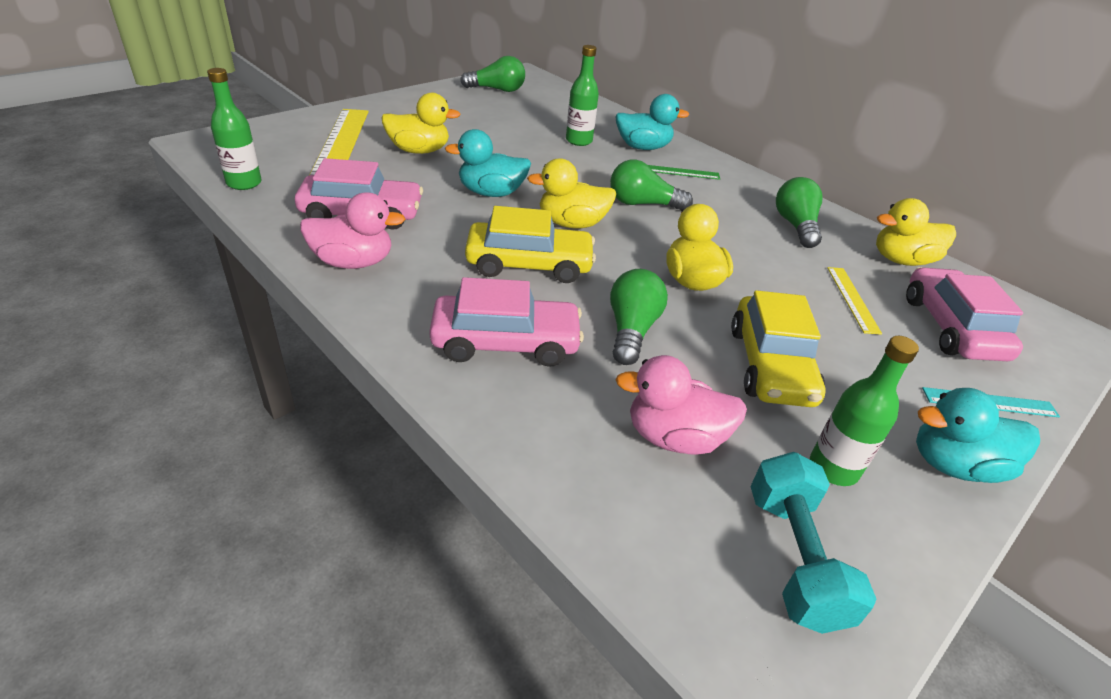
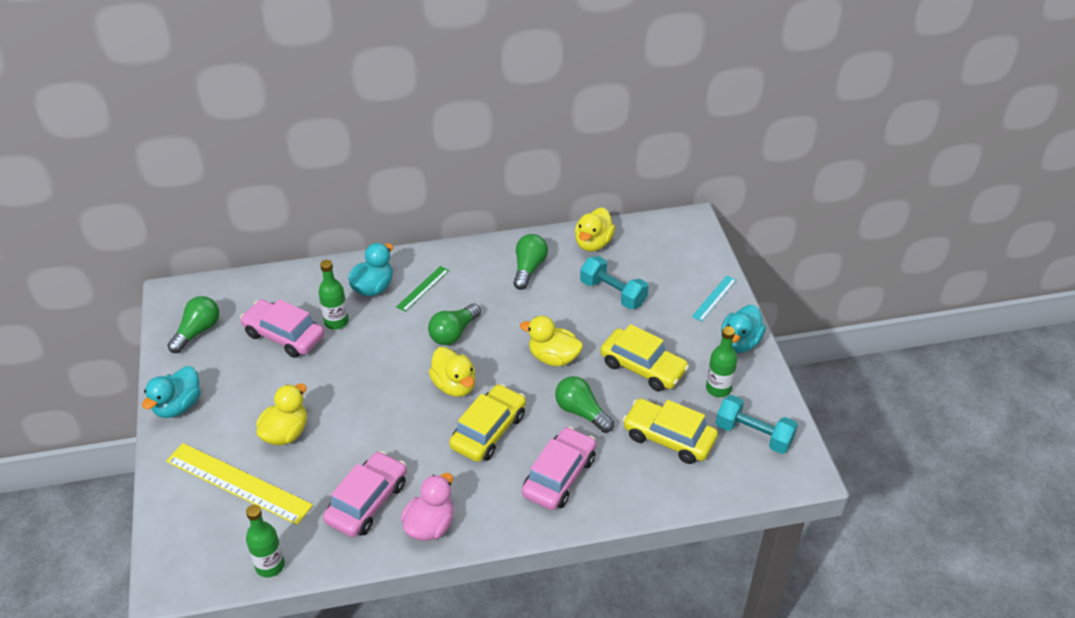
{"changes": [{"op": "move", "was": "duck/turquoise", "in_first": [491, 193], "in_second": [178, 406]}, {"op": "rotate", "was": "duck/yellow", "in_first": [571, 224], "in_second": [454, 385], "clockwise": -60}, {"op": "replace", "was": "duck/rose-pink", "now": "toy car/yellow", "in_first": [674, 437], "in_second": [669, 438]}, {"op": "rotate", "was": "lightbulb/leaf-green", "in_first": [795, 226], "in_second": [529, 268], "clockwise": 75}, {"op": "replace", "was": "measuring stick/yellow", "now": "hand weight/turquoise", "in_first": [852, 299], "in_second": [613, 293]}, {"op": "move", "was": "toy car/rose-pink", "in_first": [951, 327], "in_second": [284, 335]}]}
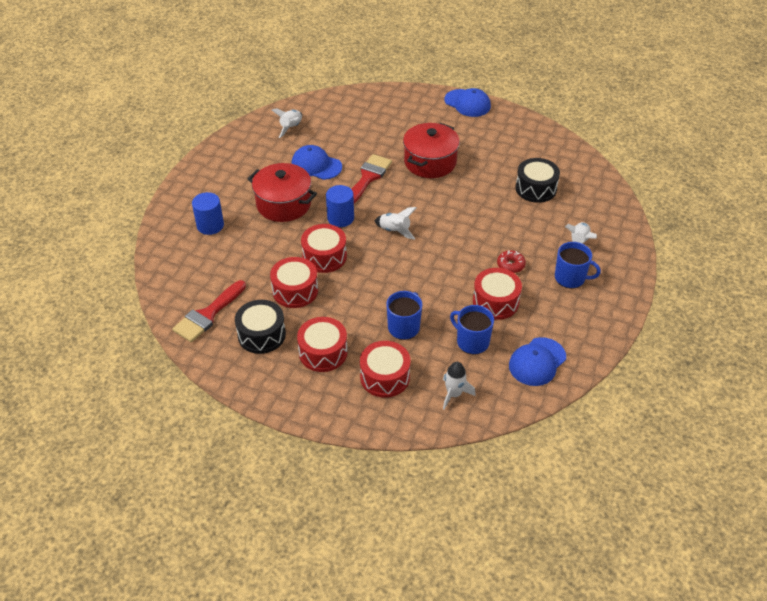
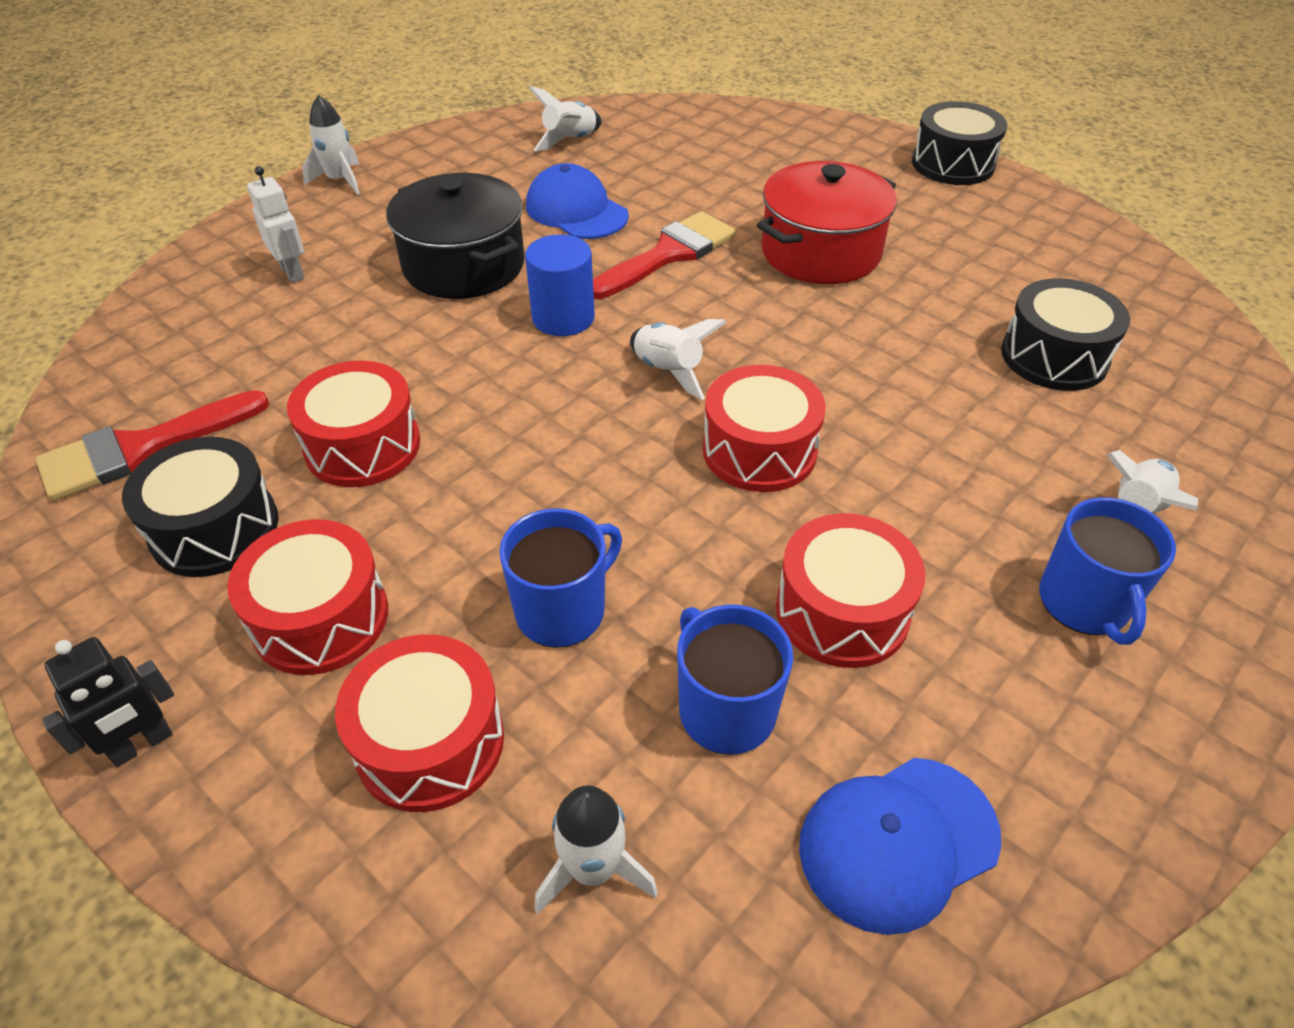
{"changes": [{"op": "replace", "was": "cylinder/cobalt", "now": "robot figure/pure white", "in_first": [210, 225], "in_second": [292, 272]}, {"op": "recolor", "was": "stockpot/crimson", "now": "stockpot/ebony", "in_first": [283, 204], "in_second": [464, 265]}, {"op": "move", "was": "toy drum/crimson", "in_first": [324, 256], "in_second": [759, 450]}, {"op": "replace", "was": "baseball cap/cobalt", "now": "toy drum/ebony", "in_first": [467, 103], "in_second": [953, 164]}, {"op": "delete", "was": "doughnut/crimson", "in_first": [510, 265]}, {"op": "rotate", "was": "coffee mug/cobalt", "in_first": [570, 278], "in_second": [1084, 603], "clockwise": 45}, {"op": "insert", "now": "robot figure/ebony", "in_second": [142, 744]}, {"op": "insert", "now": "toy rocket/pure white", "in_second": [340, 181]}]}
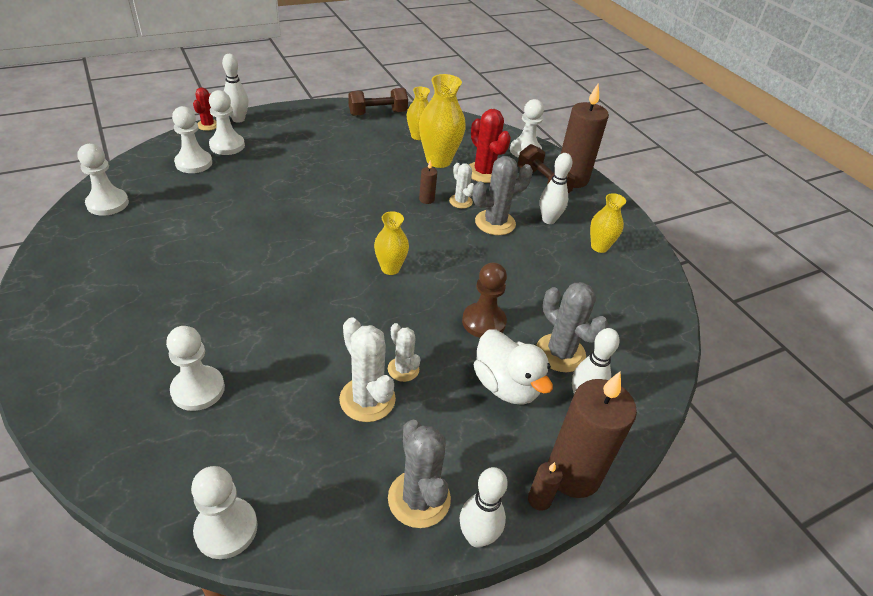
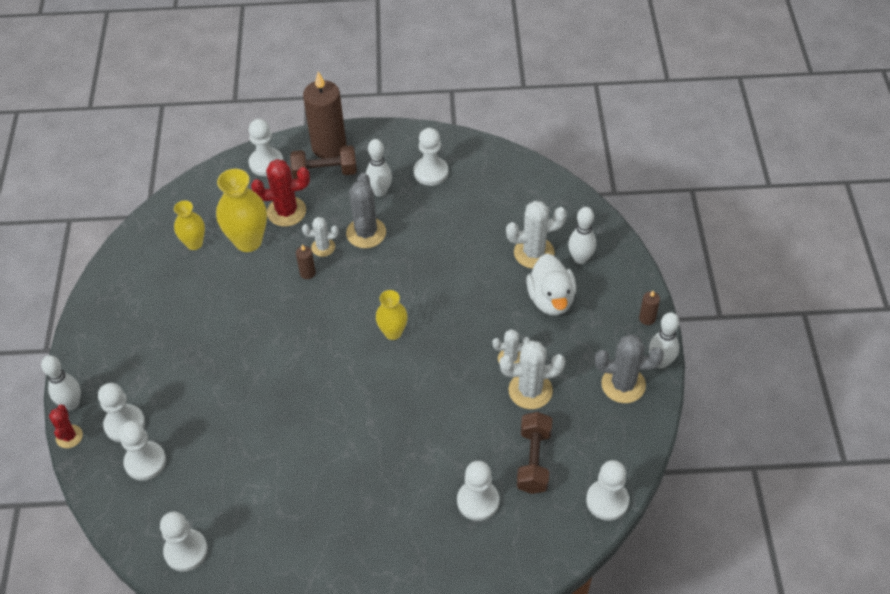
{"changes": [{"op": "rotate", "was": "prickly plant/crimson", "in_first": [208, 125], "in_second": [69, 436], "clockwise": 45}, {"op": "move", "was": "hand weight/dark brown", "in_first": [378, 113], "in_second": [534, 460]}, {"op": "delete", "was": "game pawn/dark brown", "in_first": [483, 322]}, {"op": "rotate", "was": "duck/pure white", "in_first": [506, 386], "in_second": [551, 299], "clockwise": 90}, {"op": "recolor", "was": "prickly plant/ash-grey", "now": "prickly plant/pure white", "in_first": [560, 353], "in_second": [534, 253]}, {"op": "delete", "was": "wax candle/dark brown", "in_first": [573, 474]}, {"op": "replace", "was": "vase/yellow", "now": "game pawn/pure white", "in_first": [599, 247], "in_second": [431, 172]}]}
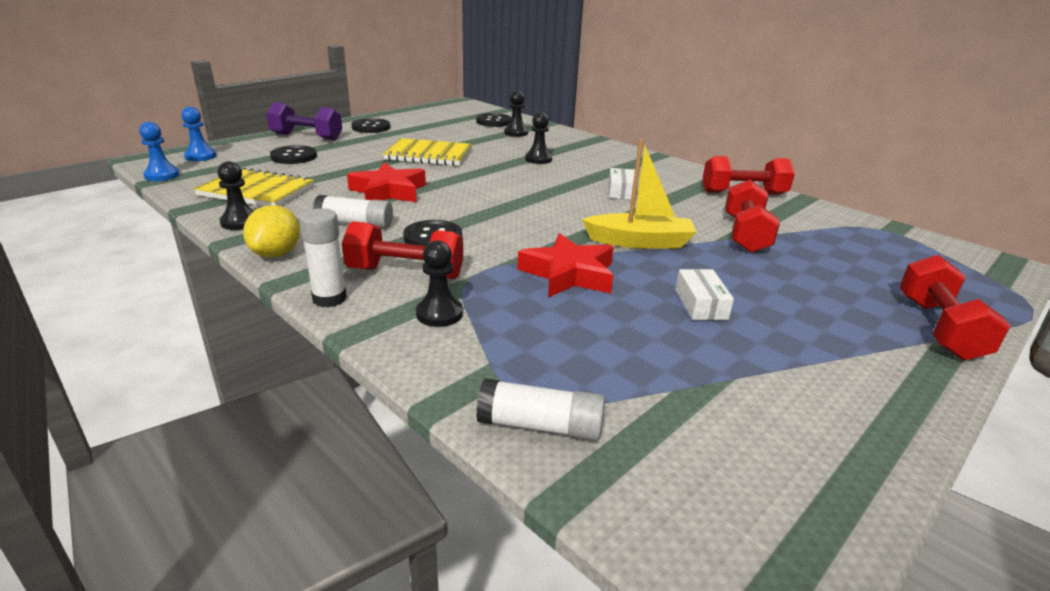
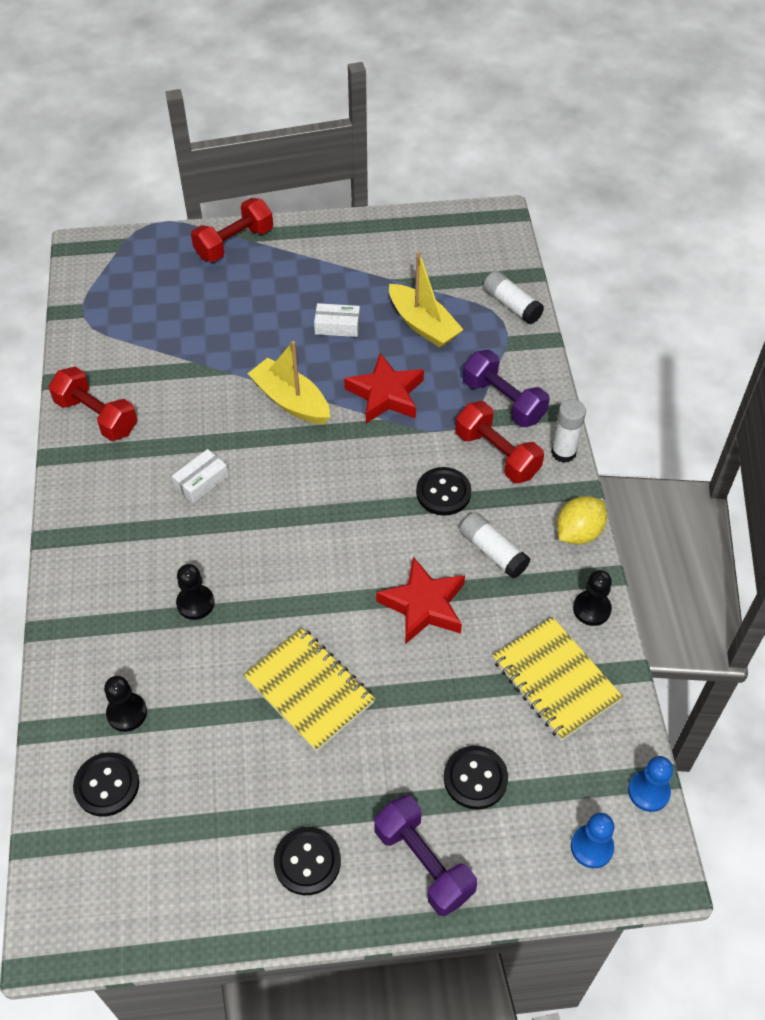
{"changes": [{"op": "replace", "was": "game pawn/ebony", "now": "hand weight/royal purple", "in_first": [439, 314], "in_second": [503, 401]}, {"op": "rotate", "was": "package/pure white", "in_first": [700, 304], "in_second": [337, 326], "clockwise": 60}, {"op": "delete", "was": "hand weight/crimson", "in_first": [745, 234]}, {"op": "insert", "now": "toy boat/yellow", "in_second": [423, 325]}]}
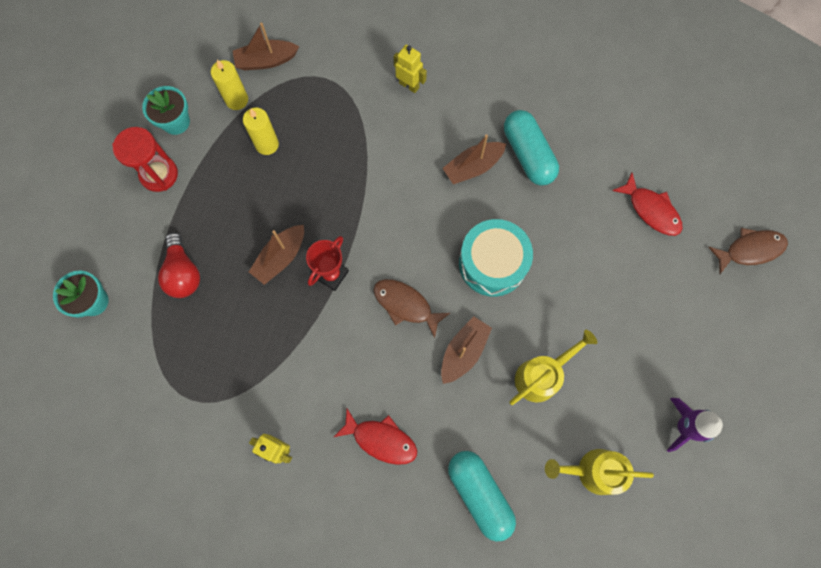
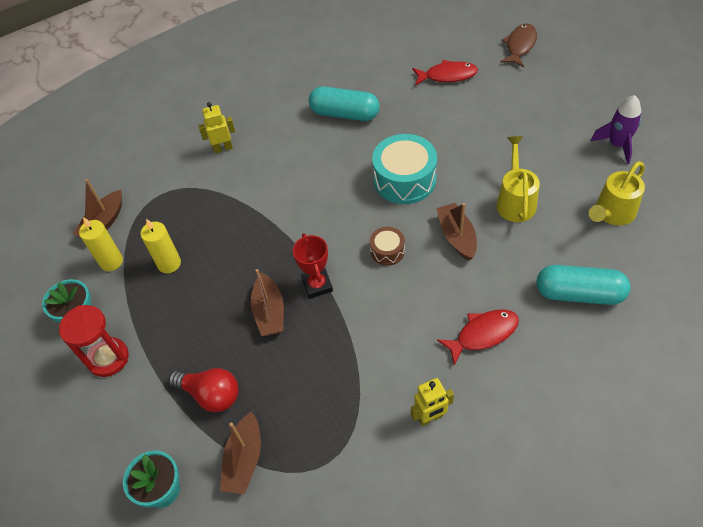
{"changes": [{"op": "replace", "was": "toy fish/dark brown", "now": "toy drum/dark brown", "in_first": [405, 305], "in_second": [387, 251]}, {"op": "move", "was": "toy boat/dark brown", "in_first": [473, 167], "in_second": [244, 460]}]}
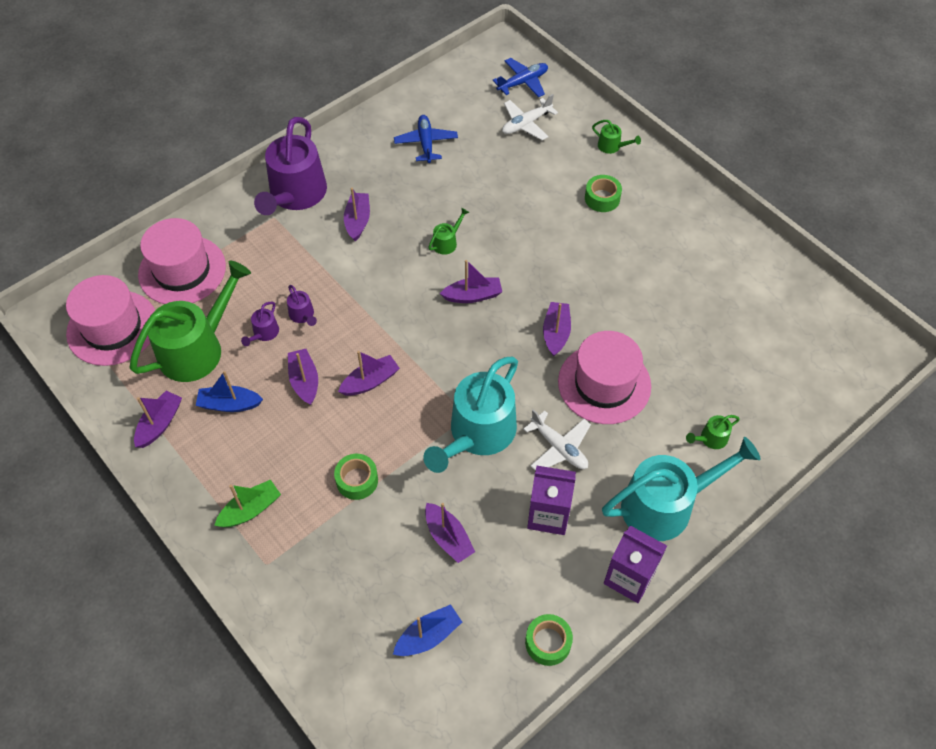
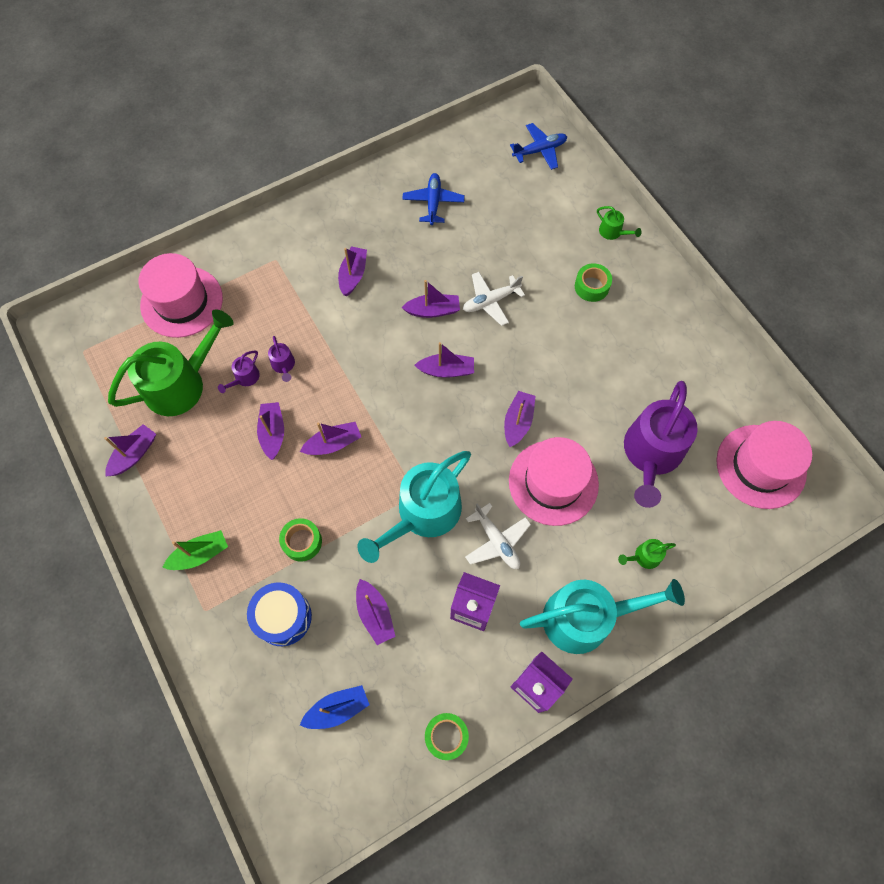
{"changes": [{"op": "move", "was": "top hat/rose-pink", "in_first": [112, 328], "in_second": [760, 466]}, {"op": "delete", "was": "toy boat/cobalt", "in_first": [229, 404]}, {"op": "move", "was": "sprinkling can/royal purple", "in_first": [295, 195], "in_second": [651, 454]}, {"op": "replace", "was": "sprinkling can/leaf-green", "now": "toy boat/royal purple", "in_first": [447, 242], "in_second": [433, 310]}, {"op": "move", "was": "aeroplane/pure white", "in_first": [526, 124], "in_second": [490, 301]}, {"op": "insert", "now": "toy drum/cobalt", "in_second": [283, 617]}]}
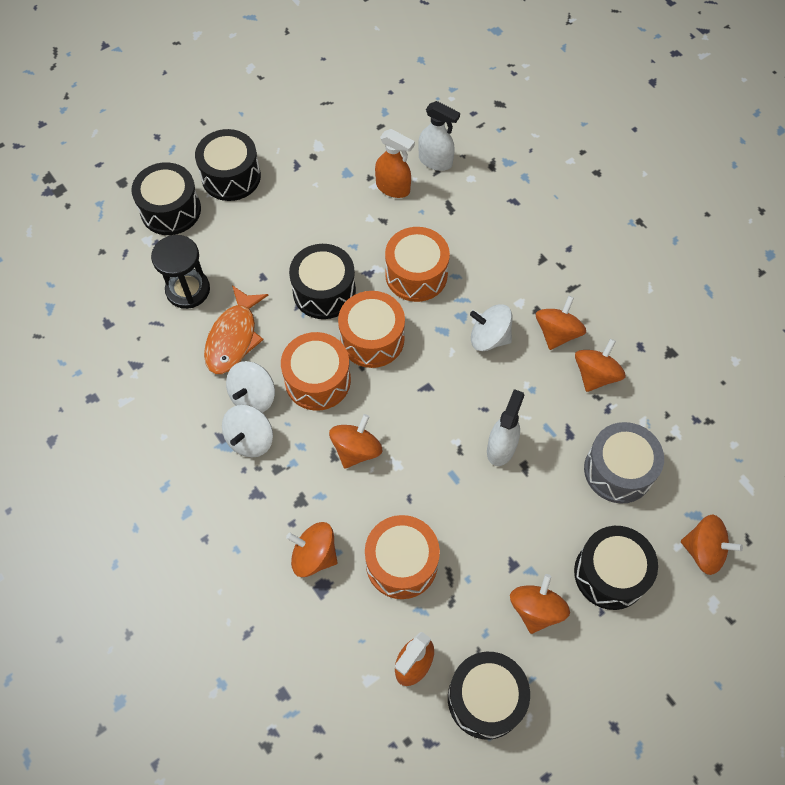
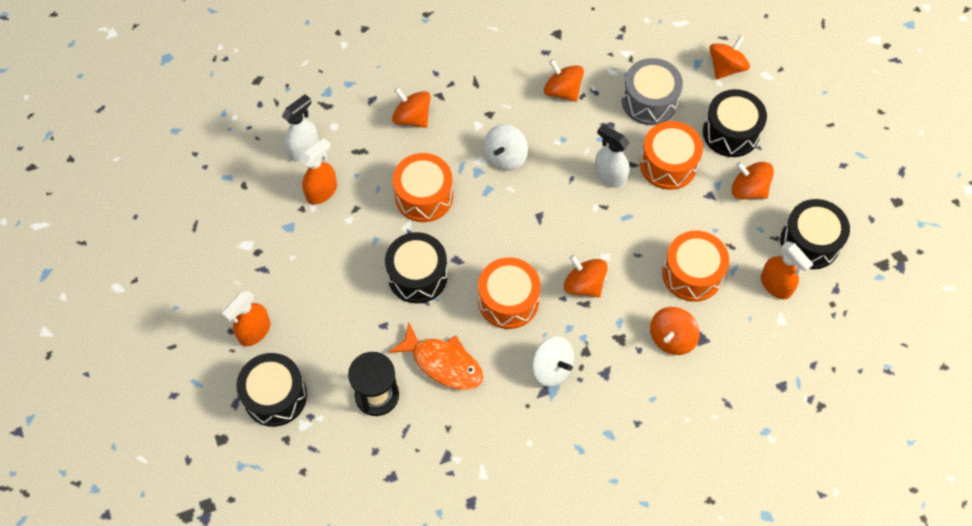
{"changes": [{"op": "replace", "was": "toy drum/ebony", "now": "spray bottle/bright orange", "in_first": [231, 177], "in_second": [254, 332]}, {"op": "delete", "was": "toy top/pure white", "in_first": [253, 396]}, {"op": "move", "was": "toy drum/bright orange", "in_first": [372, 339], "in_second": [668, 164]}, {"op": "move", "was": "toy top/bright orange", "in_first": [557, 333], "in_second": [412, 117]}]}
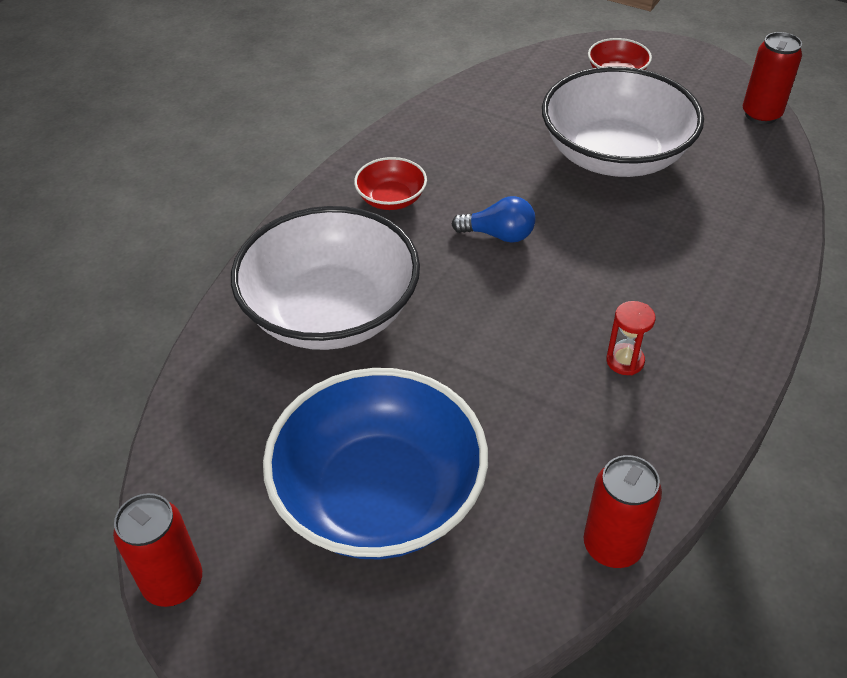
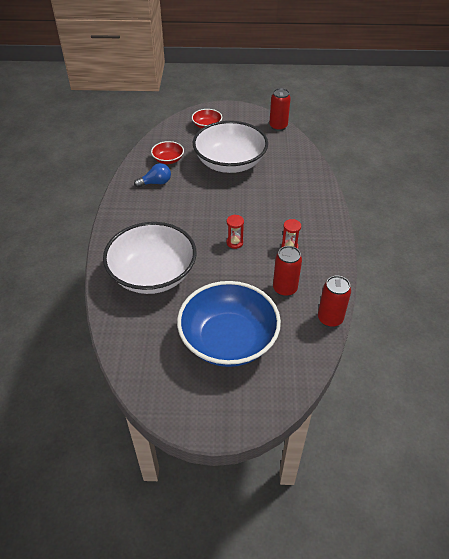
{"changes": [{"op": "move", "was": "soda can/crimson", "in_first": [173, 583], "in_second": [285, 289]}, {"op": "move", "was": "bowl/crimson", "in_first": [391, 199], "in_second": [168, 160]}, {"op": "move", "was": "lightbulb/cobalt", "in_first": [498, 235], "in_second": [156, 183]}, {"op": "insert", "now": "hourglass/crimson", "in_second": [234, 242]}]}
